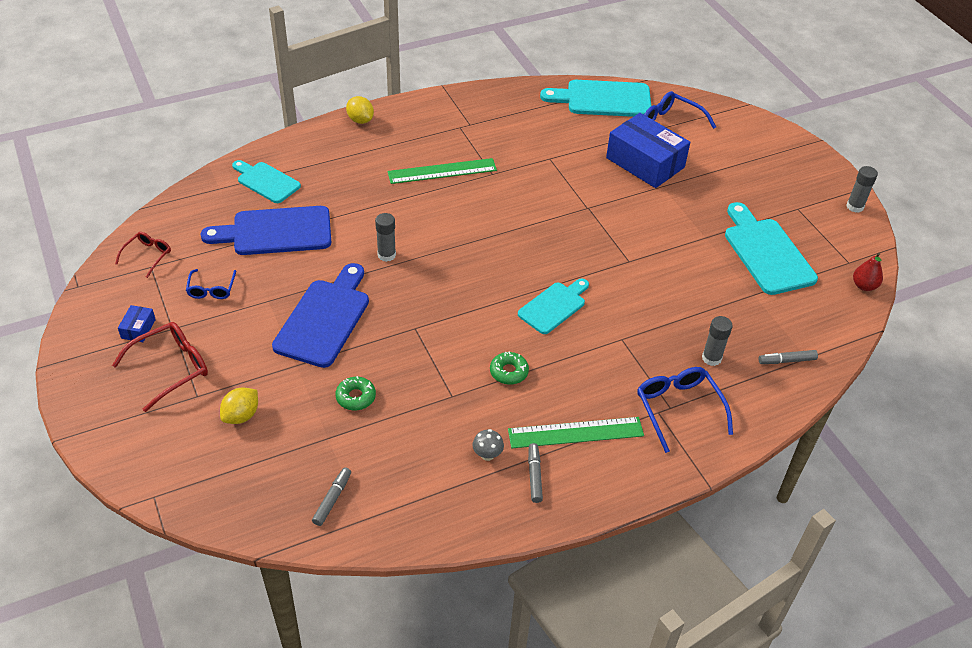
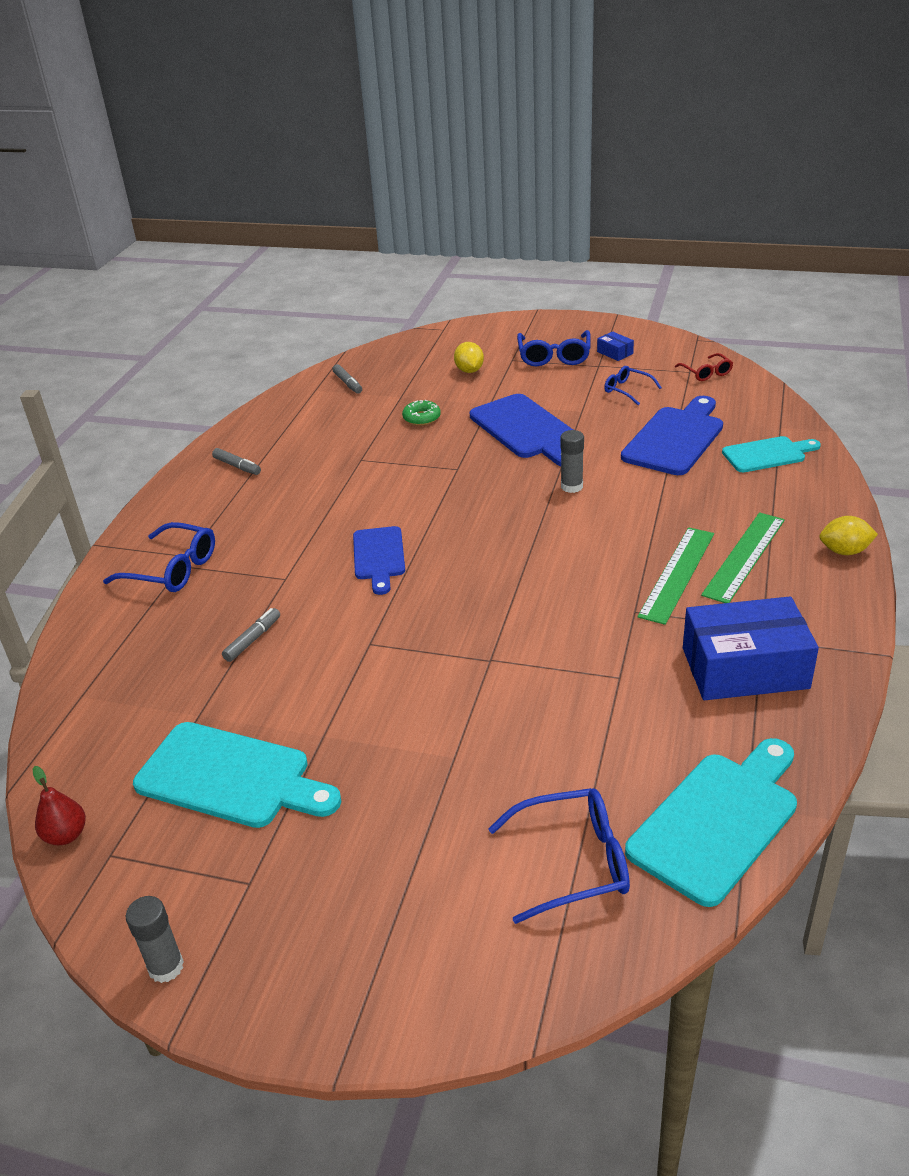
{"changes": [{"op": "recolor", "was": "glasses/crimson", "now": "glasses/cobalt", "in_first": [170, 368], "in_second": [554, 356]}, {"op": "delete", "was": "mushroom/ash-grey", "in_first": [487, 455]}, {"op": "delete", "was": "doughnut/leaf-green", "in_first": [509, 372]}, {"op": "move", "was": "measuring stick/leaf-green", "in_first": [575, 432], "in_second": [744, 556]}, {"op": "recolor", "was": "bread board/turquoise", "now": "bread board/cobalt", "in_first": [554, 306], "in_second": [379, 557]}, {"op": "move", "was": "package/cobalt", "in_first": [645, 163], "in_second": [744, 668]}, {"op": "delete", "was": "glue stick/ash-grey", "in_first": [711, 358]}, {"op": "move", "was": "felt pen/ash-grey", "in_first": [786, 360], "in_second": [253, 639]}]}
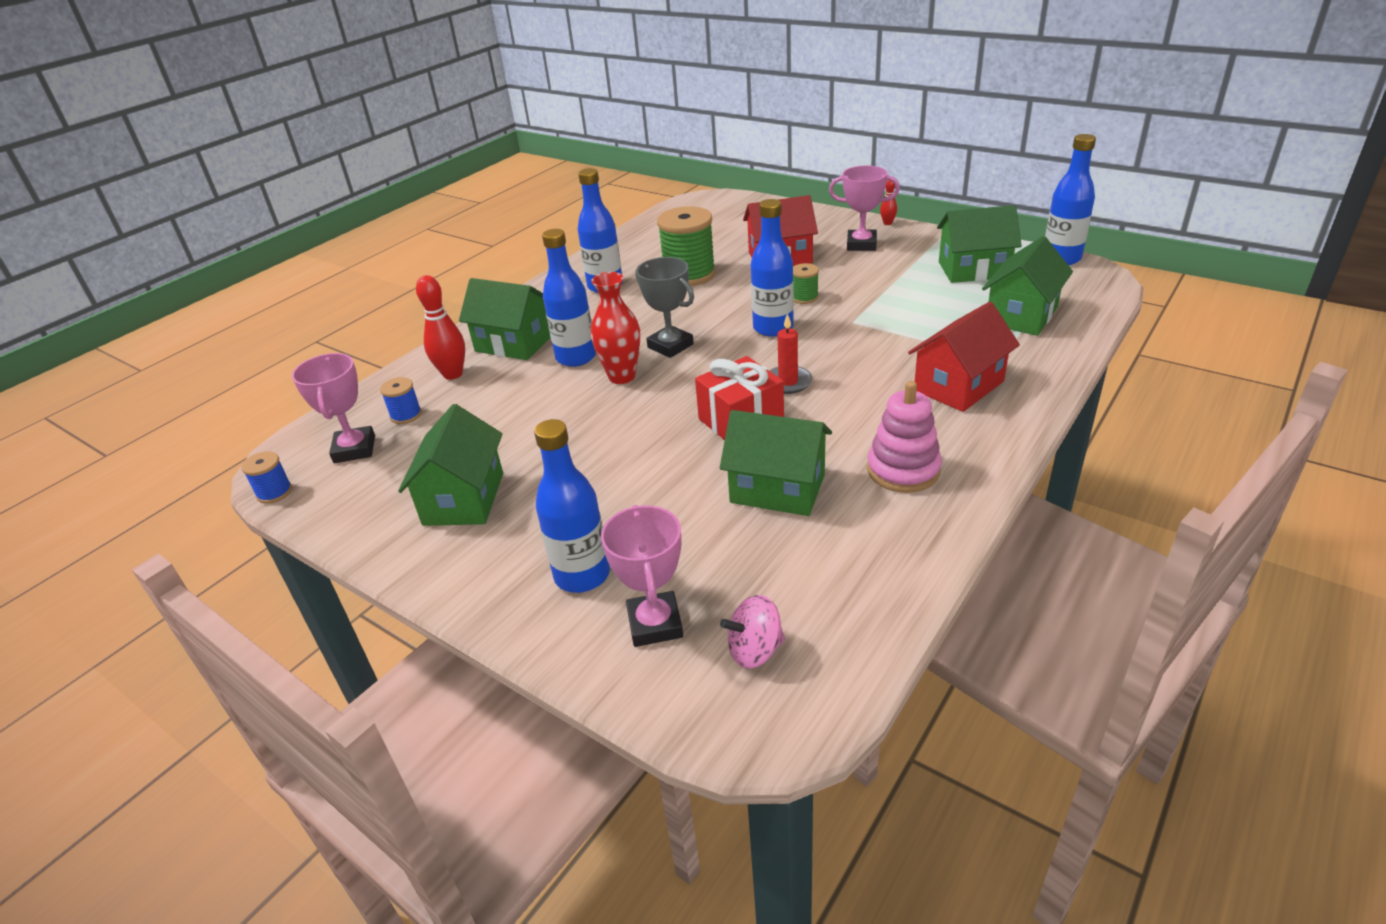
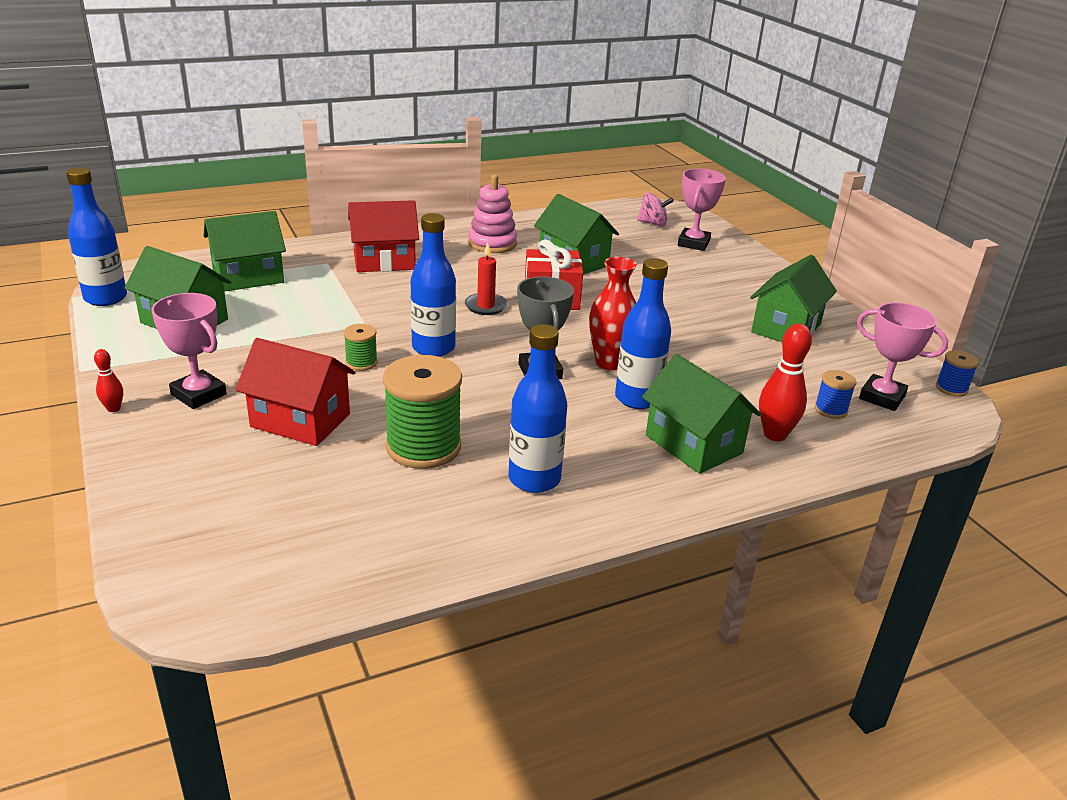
{"changes": [{"op": "rotate", "was": "trophy/rose-pink", "in_first": [354, 449], "in_second": [882, 397], "clockwise": -75}, {"op": "delete", "was": "flask/cobalt", "in_first": [582, 575]}]}
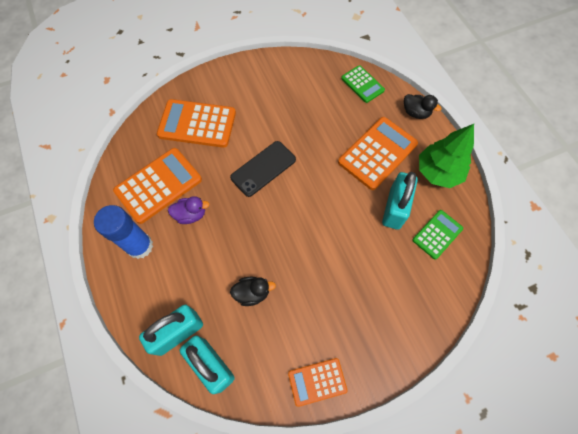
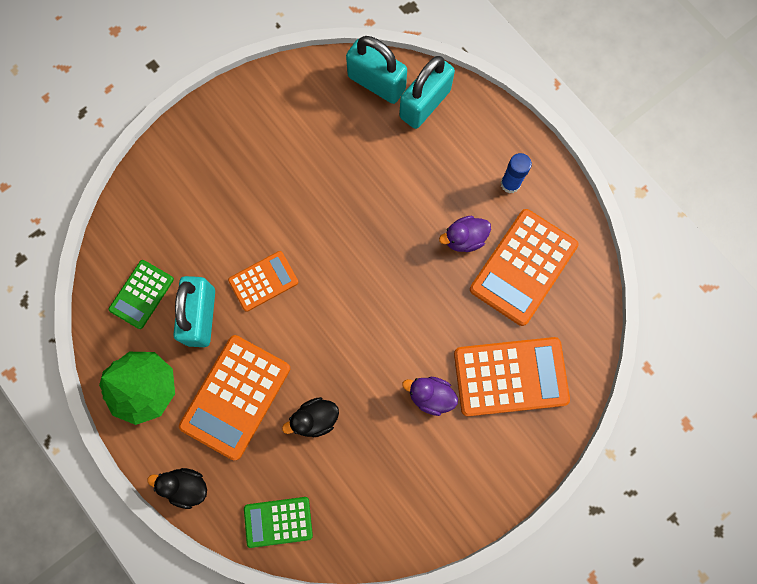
{"changes": [{"op": "resize", "was": "glue stick/cobalt", "in_first": [140, 246], "in_second": [510, 184], "ratio": 0.6}, {"op": "delete", "was": "mobile phone/ebony", "in_first": [263, 168]}, {"op": "move", "was": "duck/ebony", "in_first": [252, 293], "in_second": [315, 419]}, {"op": "move", "was": "adding machine/bright orange", "in_first": [317, 381], "in_second": [263, 281]}, {"op": "rotate", "was": "adding machine/leaf-green", "in_first": [362, 84], "in_second": [278, 521], "clockwise": -45}, {"op": "insert", "now": "duck/royal purple", "in_second": [430, 396]}]}
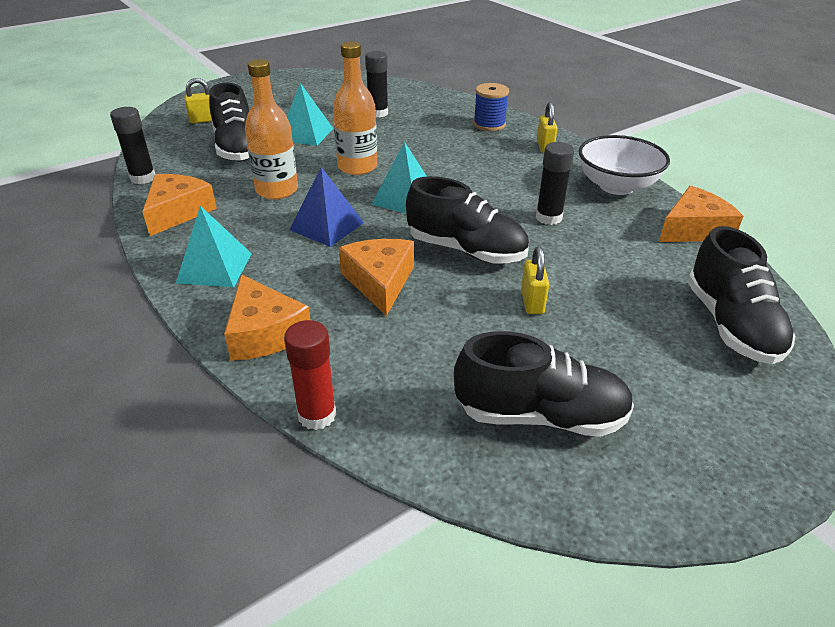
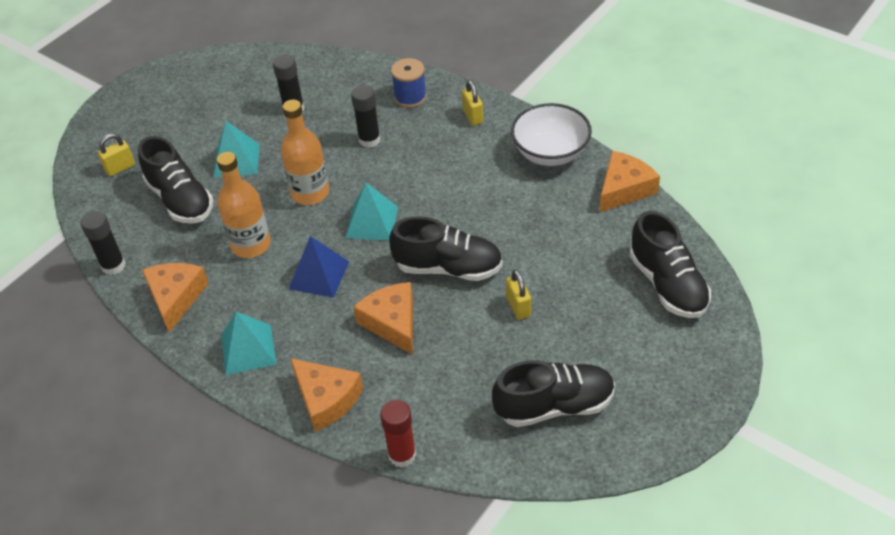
{"changes": [{"op": "move", "was": "glue stick/ebony", "in_first": [548, 217], "in_second": [369, 140]}]}
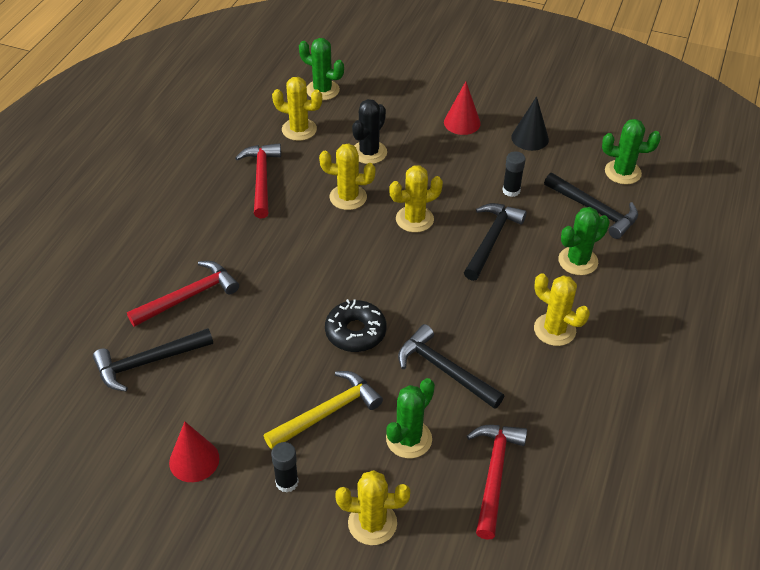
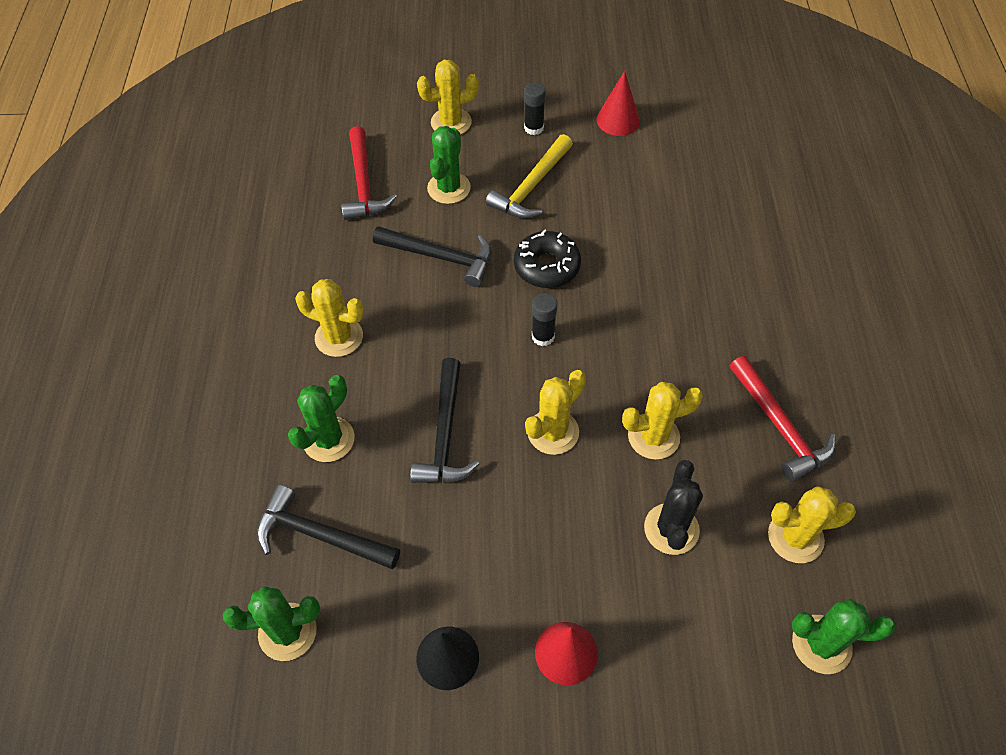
{"changes": [{"op": "delete", "was": "claw hammer/ebony", "in_first": [148, 362]}, {"op": "delete", "was": "claw hammer/crimson", "in_first": [189, 296]}, {"op": "move", "was": "glue stick/ebony", "in_first": [511, 190], "in_second": [543, 336]}]}
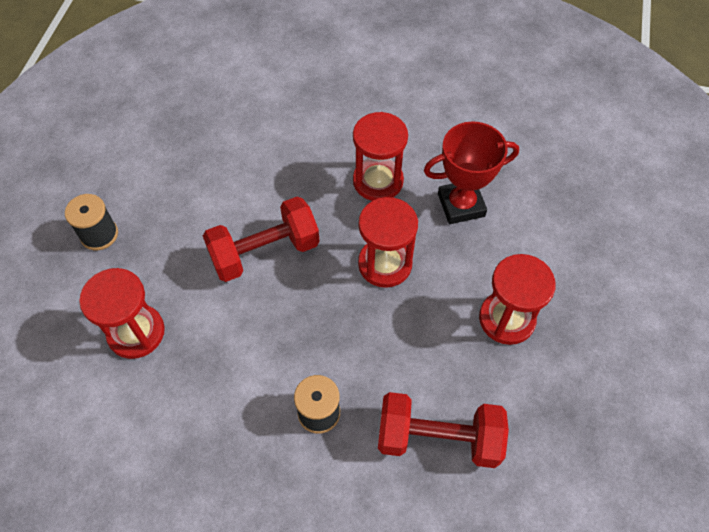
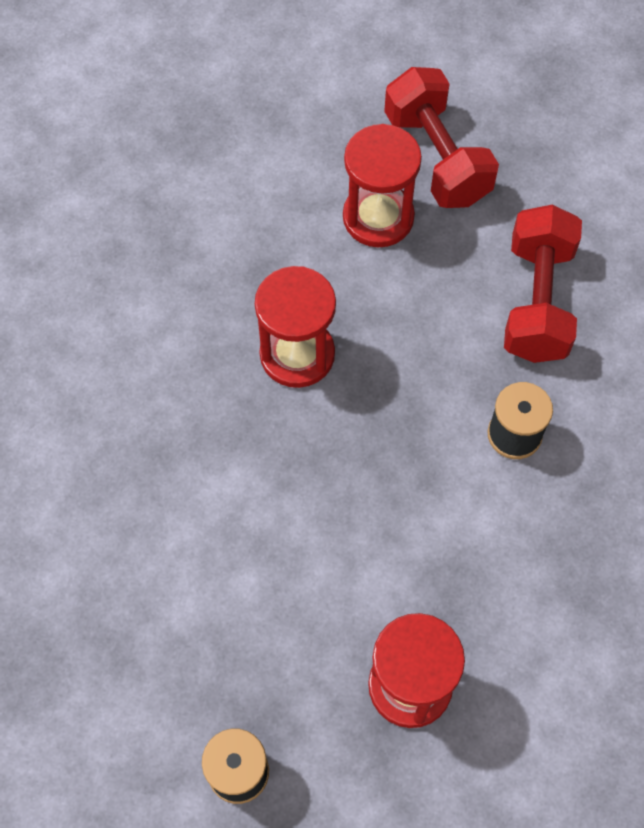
{"changes": [{"op": "move", "was": "hand weight/crimson", "in_first": [265, 252], "in_second": [437, 158]}, {"op": "delete", "was": "hourglass/crimson", "in_first": [378, 181]}, {"op": "delete", "was": "trophy/crimson", "in_first": [461, 205]}]}
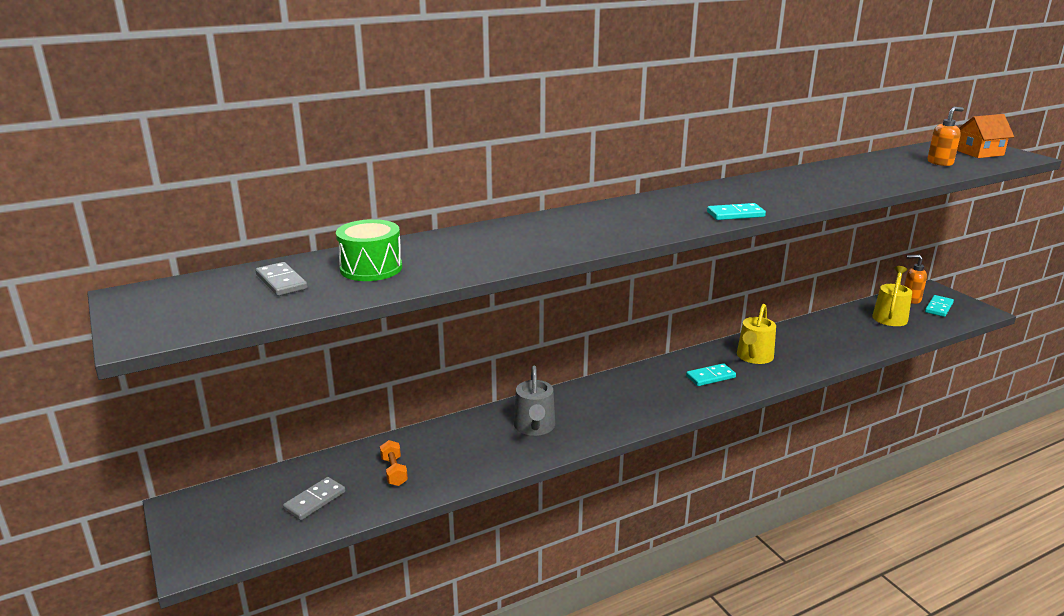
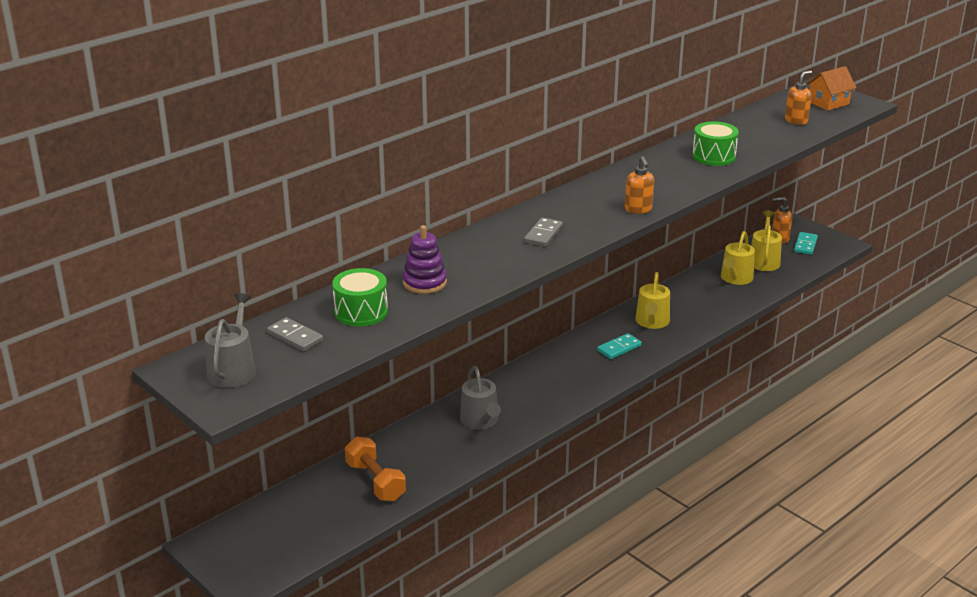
{"changes": [{"op": "move", "was": "domino/ash-grey", "in_first": [315, 500], "in_second": [543, 234]}, {"op": "resize", "was": "hand weight/bright orange", "in_first": [394, 471], "in_second": [375, 481], "ratio": 1.67}, {"op": "replace", "was": "domino/turquoise", "now": "soap dispenser/bright orange", "in_first": [735, 214], "in_second": [638, 209]}, {"op": "insert", "now": "sprinkling can/ash-grey", "in_second": [233, 369]}, {"op": "insert", "now": "ring stacker/royal purple", "in_second": [424, 283]}, {"op": "insert", "now": "toy drum/leaf-green", "in_second": [714, 156]}, {"op": "insert", "now": "sprinkling can/yellow", "in_second": [735, 278]}]}
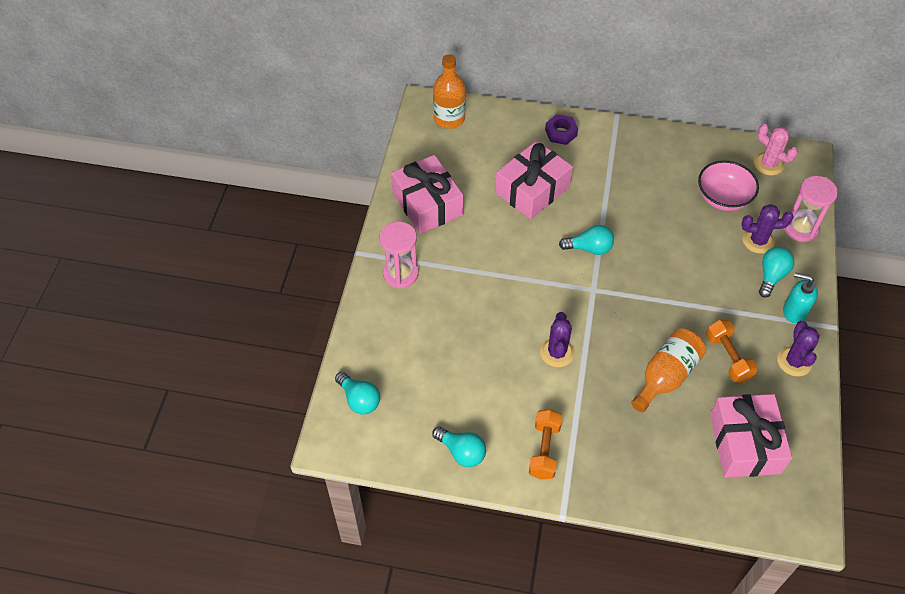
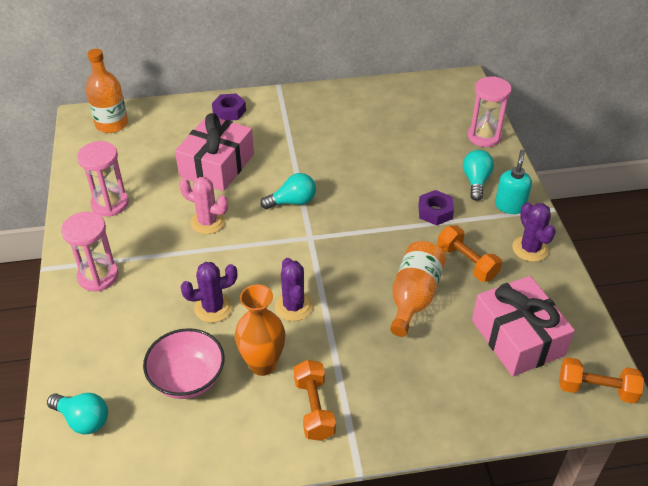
{"changes": [{"op": "replace", "was": "present/rose-pink", "now": "hourglass/rose-pink", "in_first": [427, 204], "in_second": [110, 204]}, {"op": "delete", "was": "lightbulb/turquoise", "in_first": [461, 452]}, {"op": "move", "was": "bowl/rose-pink", "in_first": [723, 198], "in_second": [187, 379]}, {"op": "move", "was": "prickly plant/royal purple", "in_first": [758, 241], "in_second": [213, 308]}, {"op": "move", "was": "prickly plant/rose-pink", "in_first": [768, 164], "in_second": [207, 222]}, {"op": "rotate", "was": "soap dispenser/turquoise", "in_first": [794, 311], "in_second": [510, 206], "clockwise": 105}, {"op": "insert", "now": "vase/bright orange", "in_second": [262, 364]}, {"op": "insert", "now": "hex nut/royal purple", "in_second": [435, 212]}, {"op": "insert", "now": "hand weight/bright orange", "in_second": [596, 389]}]}
